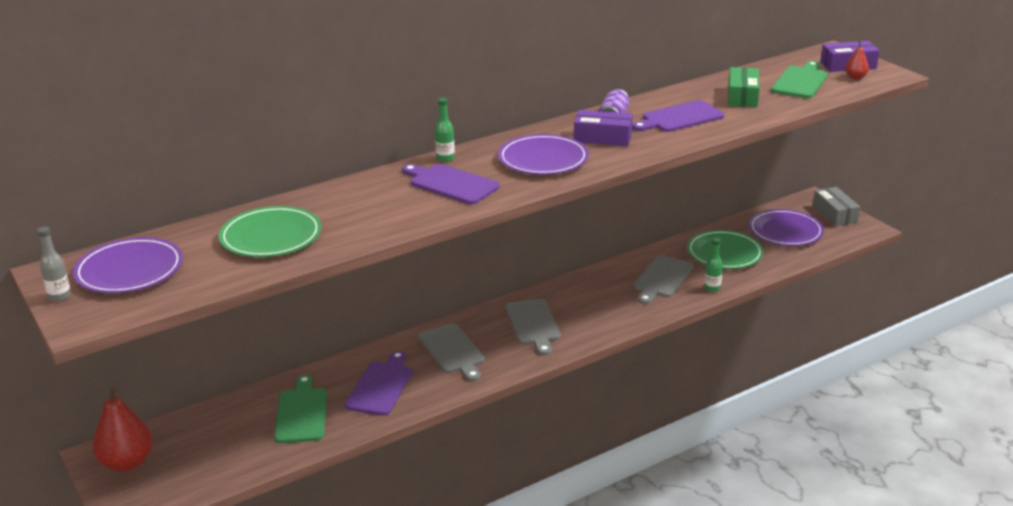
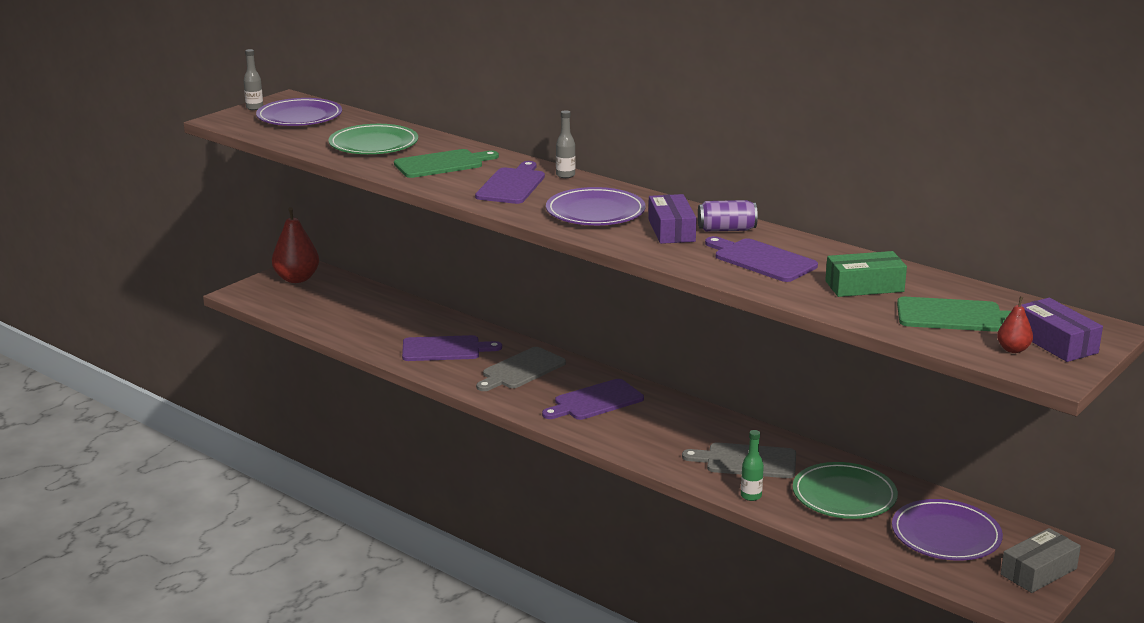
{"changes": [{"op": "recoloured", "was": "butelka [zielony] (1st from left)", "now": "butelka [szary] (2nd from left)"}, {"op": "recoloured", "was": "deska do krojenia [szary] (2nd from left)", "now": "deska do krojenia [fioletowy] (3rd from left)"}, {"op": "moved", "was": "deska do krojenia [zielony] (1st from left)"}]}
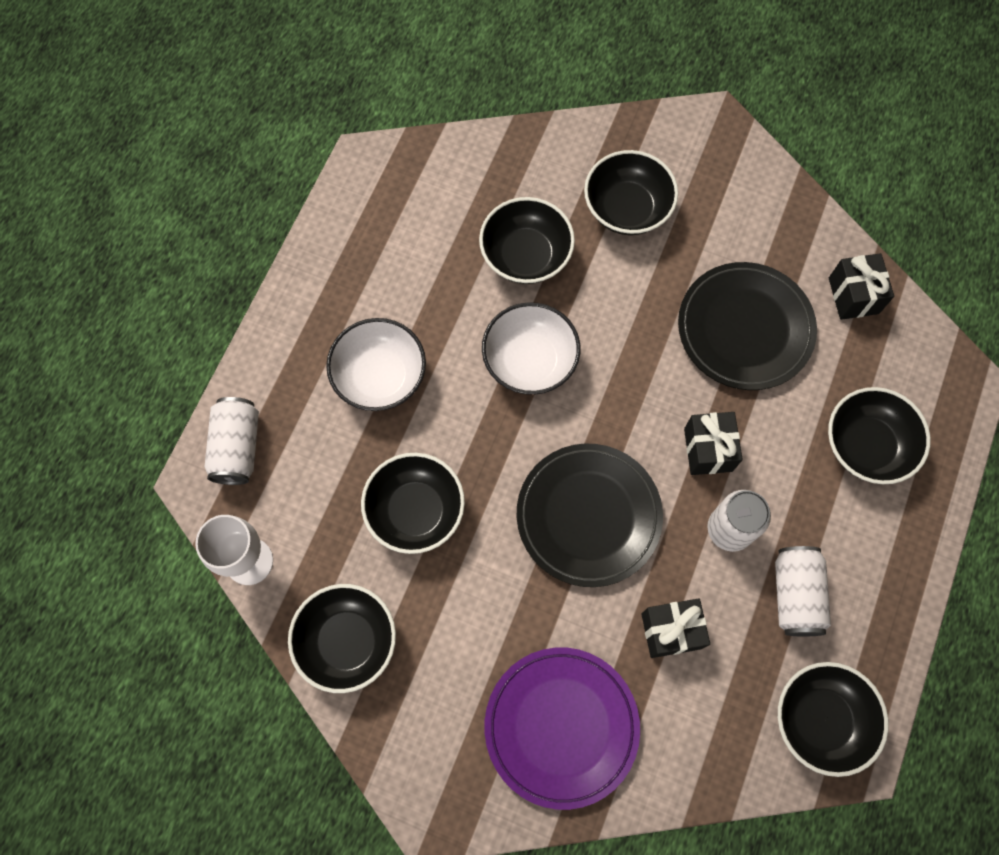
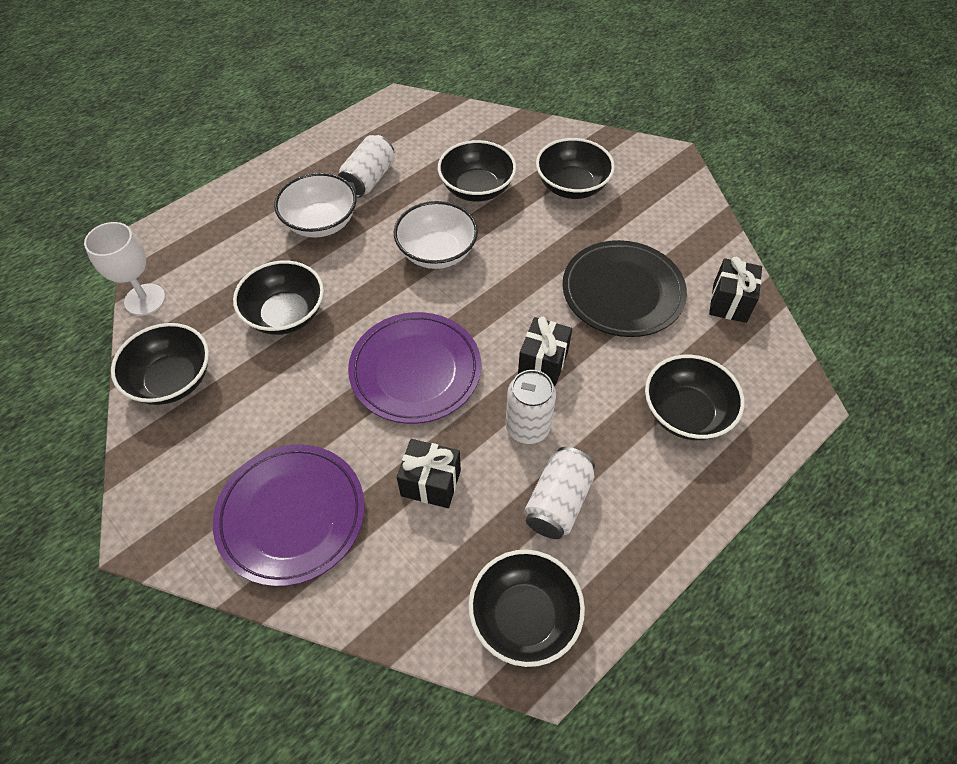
{"changes": [{"op": "moved", "was": "puszka [biały] (1st from left)"}, {"op": "recoloured", "was": "talerz [czarny] (1st from left)", "now": "talerz [fioletowy] (2nd from left)"}]}
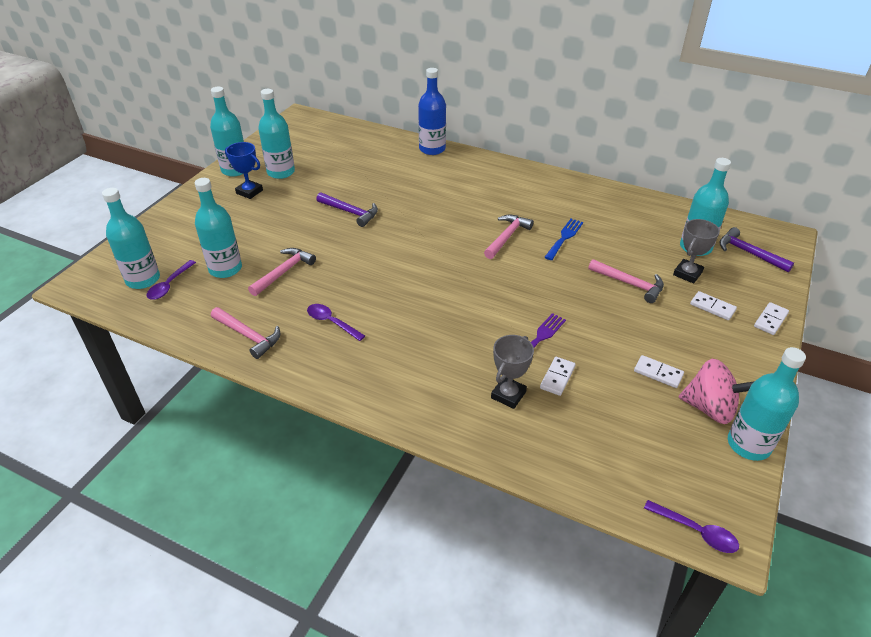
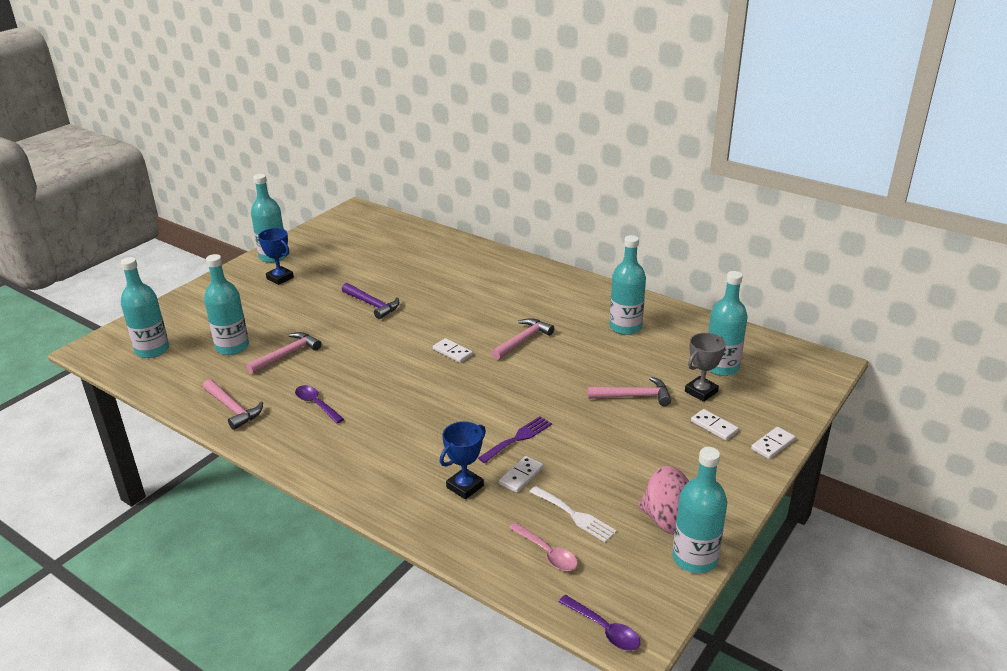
{"changes": [{"op": "removed", "was": "butelka [niebieski]"}, {"op": "moved", "was": "butelka [turkusowy] (4th from left)"}, {"op": "removed", "was": "widelec [niebieski]"}, {"op": "removed", "was": "młotek [fioletowy] (2nd from left)"}, {"op": "turned", "was": "młotek [różowy] (4th from left)", "clockwise": -45}, {"op": "removed", "was": "łyżka [fioletowy] (1st from left)"}, {"op": "recoloured", "was": "puchar [szary] (1st from left)", "now": "puchar [niebieski] (2nd from left)"}, {"op": "moved", "was": "kostka domina [biały] (2nd from left in the first image)", "now": "kostka domina [biały] (1st from left)"}, {"op": "added", "now": "widelec [biały]"}, {"op": "added", "now": "łyżka [różowy]"}]}
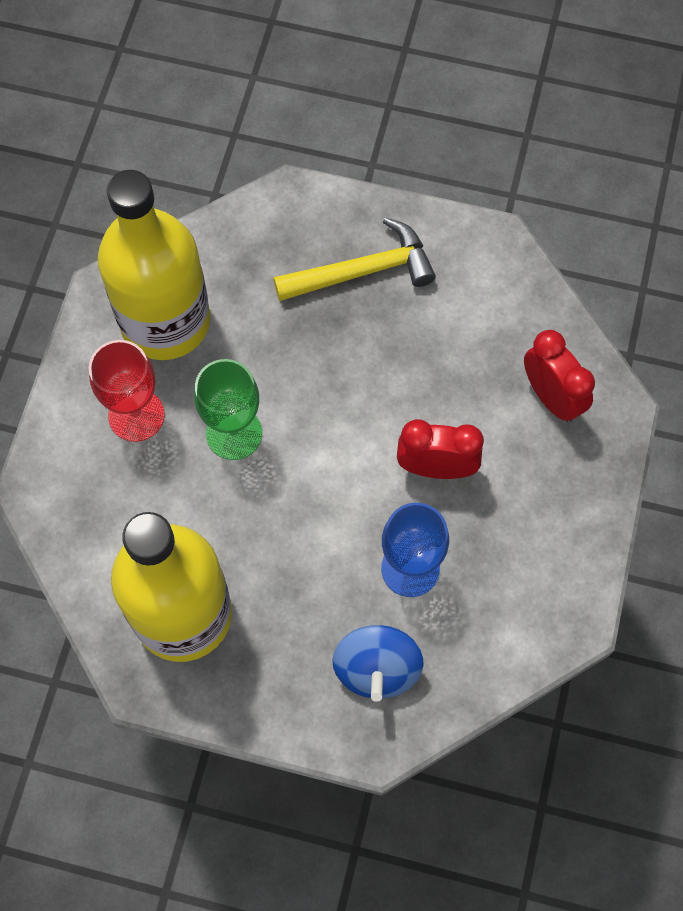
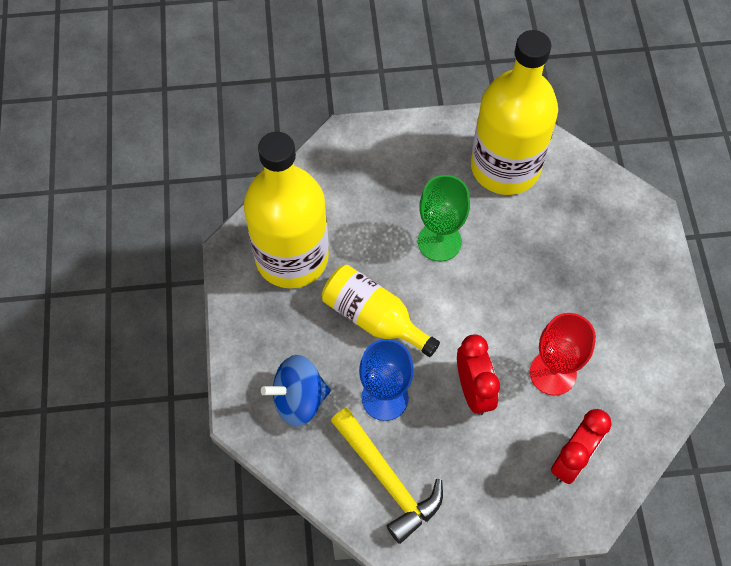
{"changes": [{"op": "moved", "was": "młotek [żółty]"}, {"op": "moved", "was": "kielich [czerwony]"}, {"op": "added", "now": "butelka [żółty] (2nd from left)"}]}
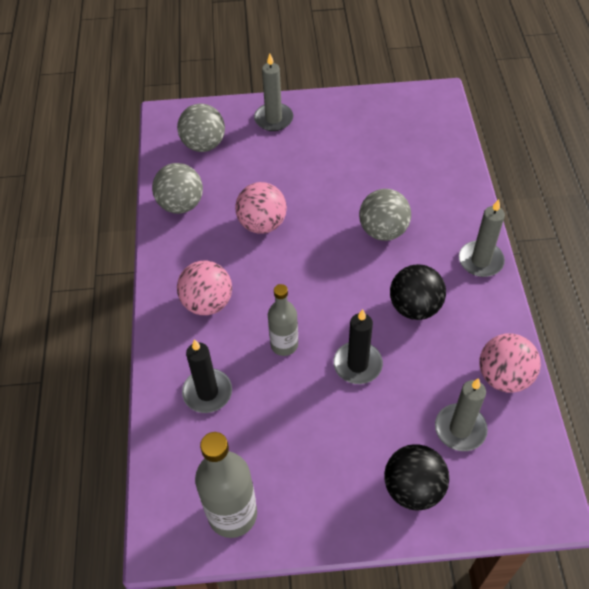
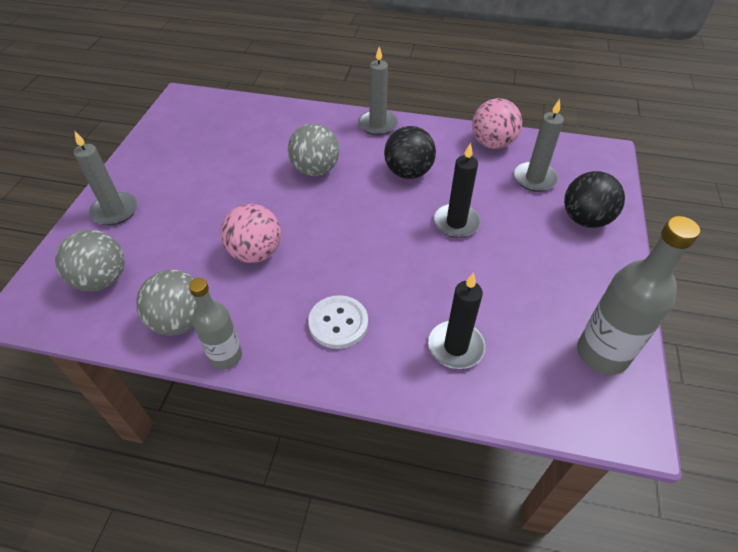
{"changes": [{"op": "replaced", "was": "piłka [różowy] (1st from left)", "now": "guzik [biały]"}, {"op": "moved", "was": "butelka [szary] (2nd from left in the first image)", "now": "butelka [szary] (1st from left)"}]}
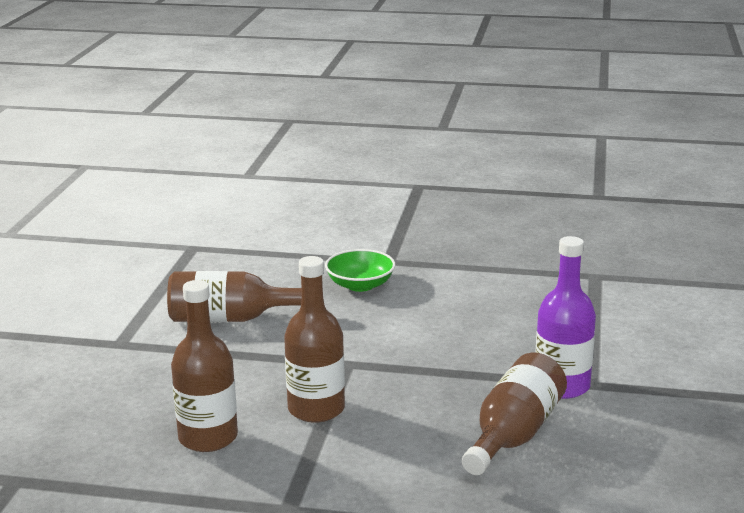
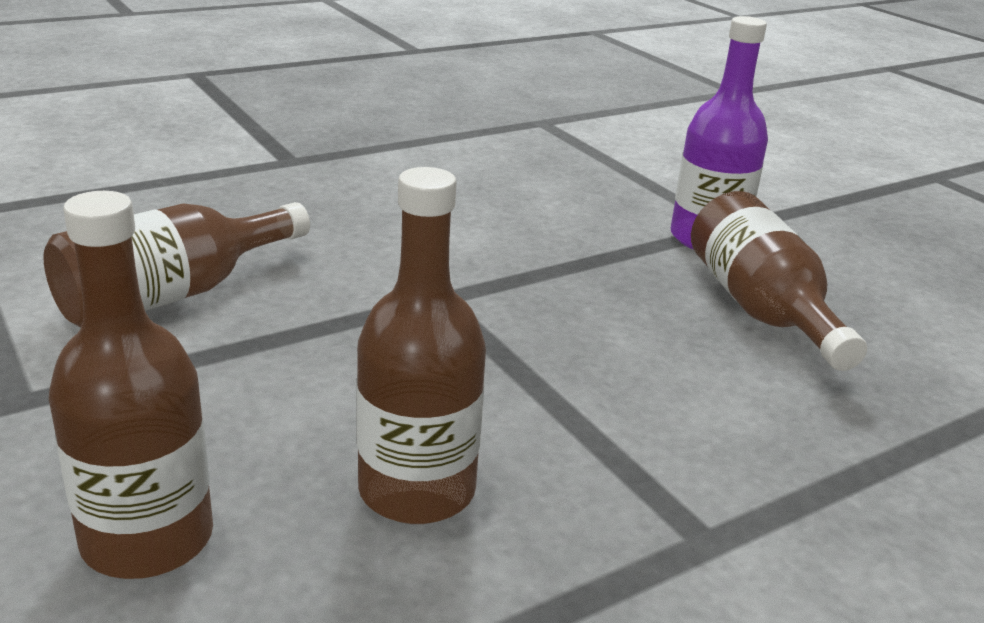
{"changes": [{"op": "removed", "was": "miska [zielony]"}, {"op": "moved", "was": "butelka [brązowy] (3rd from left in the first image)", "now": "butelka [brązowy] (1st from left)"}]}
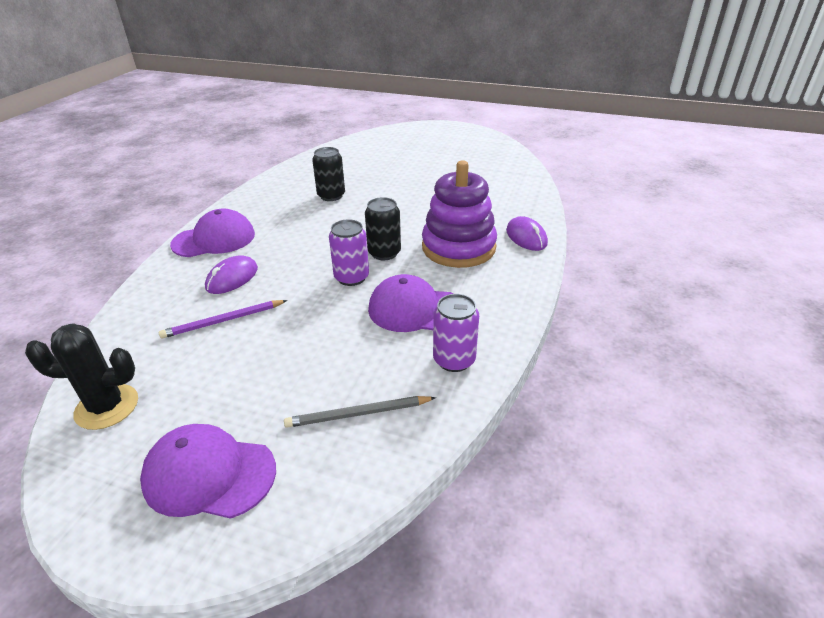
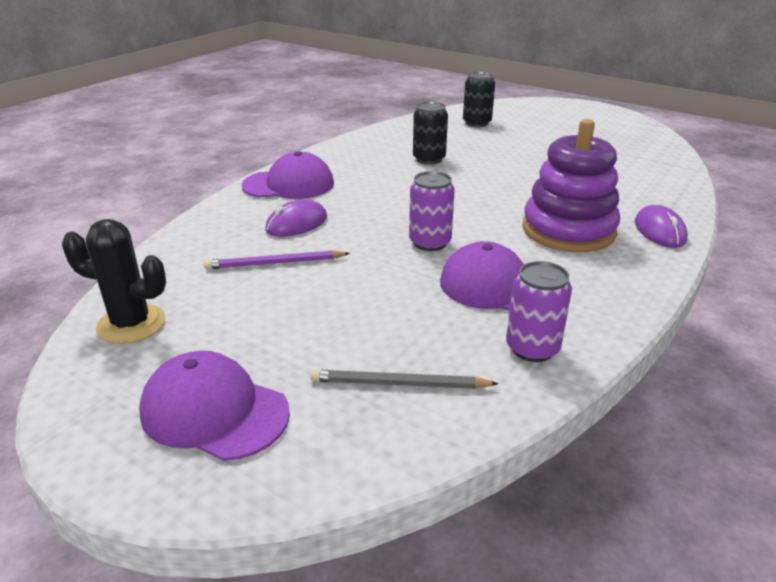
{"changes": [{"op": "moved", "was": "puszka [czarny] (2nd from left)"}]}
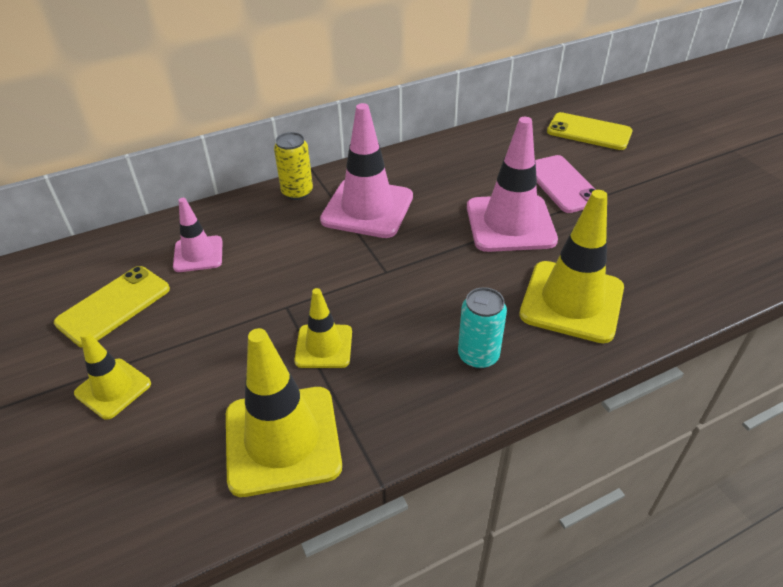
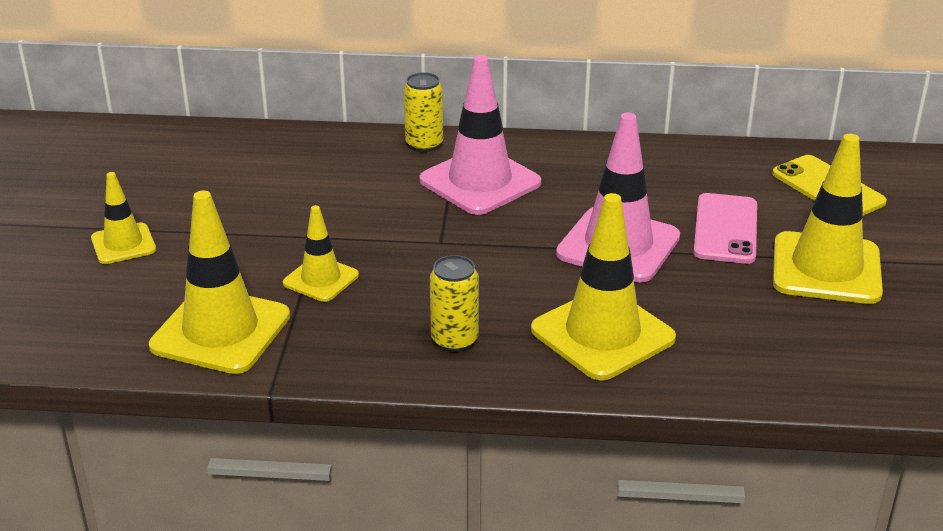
{"changes": [{"op": "removed", "was": "pachołek [różowy] (1st from left)"}, {"op": "removed", "was": "telefon [żółty] (1st from left)"}, {"op": "recoloured", "was": "puszka [turkusowy]", "now": "puszka [żółty] (2nd from left)"}, {"op": "added", "now": "pachołek [żółty] (5th from left)"}]}
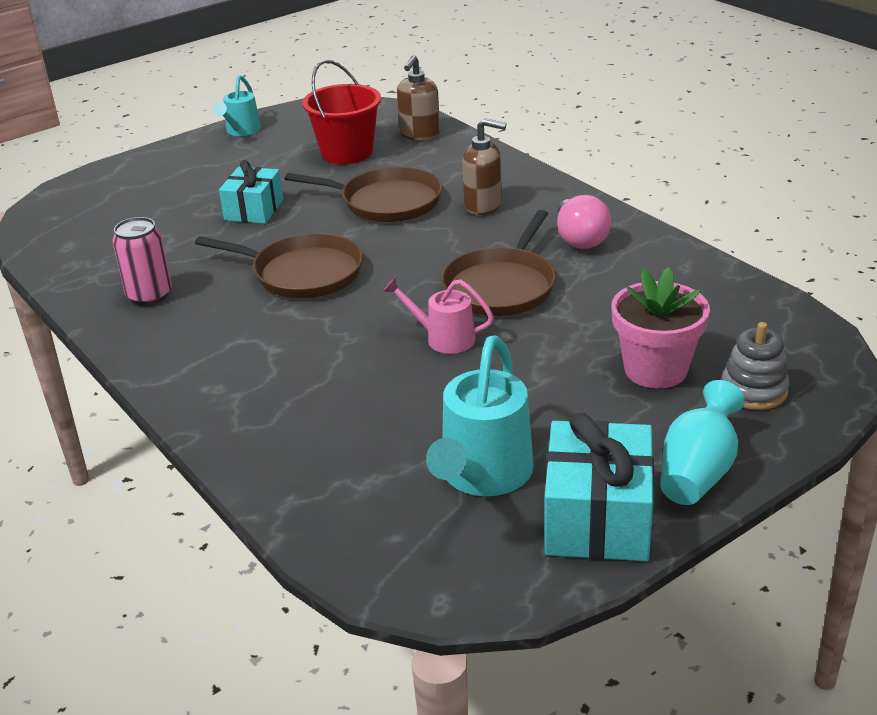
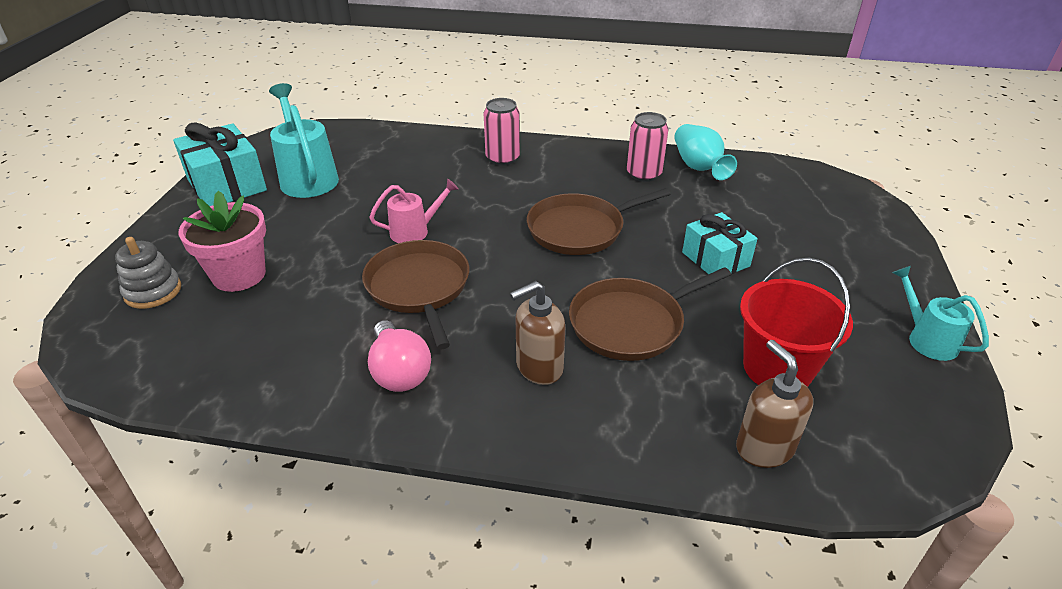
{"changes": [{"op": "turned", "was": "żarówka [różowy]", "clockwise": -150}, {"op": "moved", "was": "wazon [turkusowy]"}, {"op": "added", "now": "puszka [różowy] (1st from left)"}]}
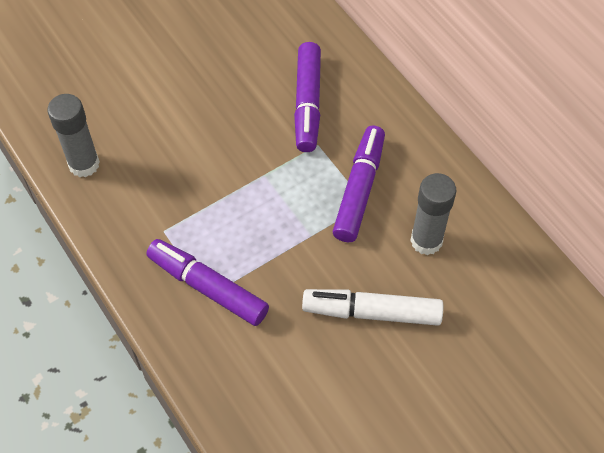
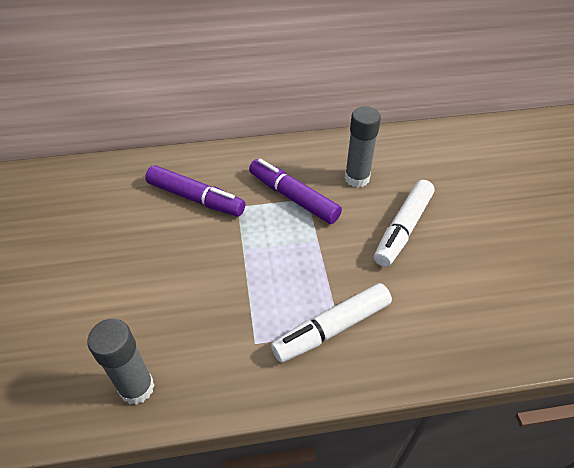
{"changes": [{"op": "recoloured", "was": "flamaster [fioletowy] (1st from left)", "now": "flamaster [biały] (1st from left)"}]}
